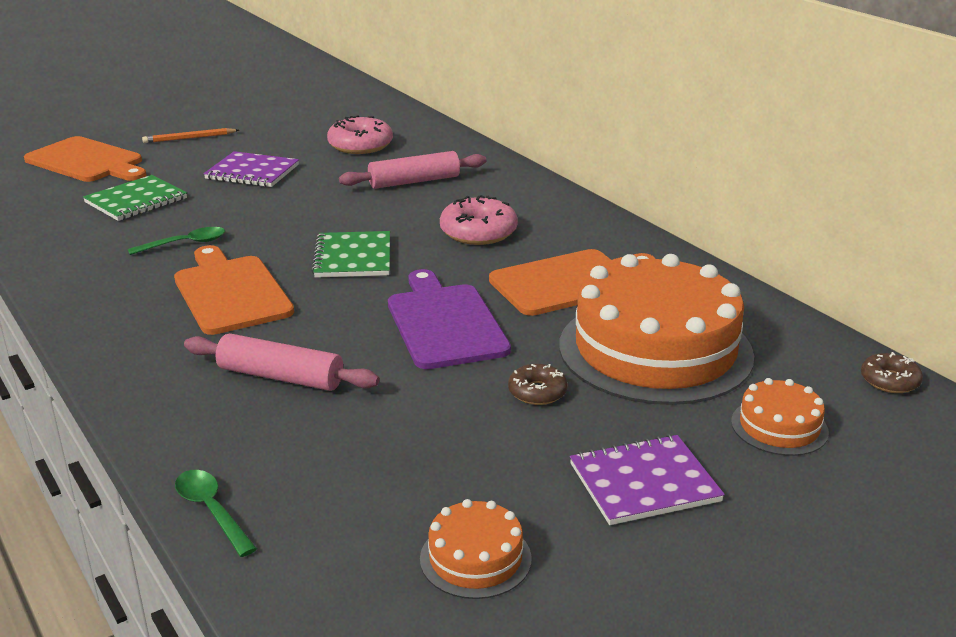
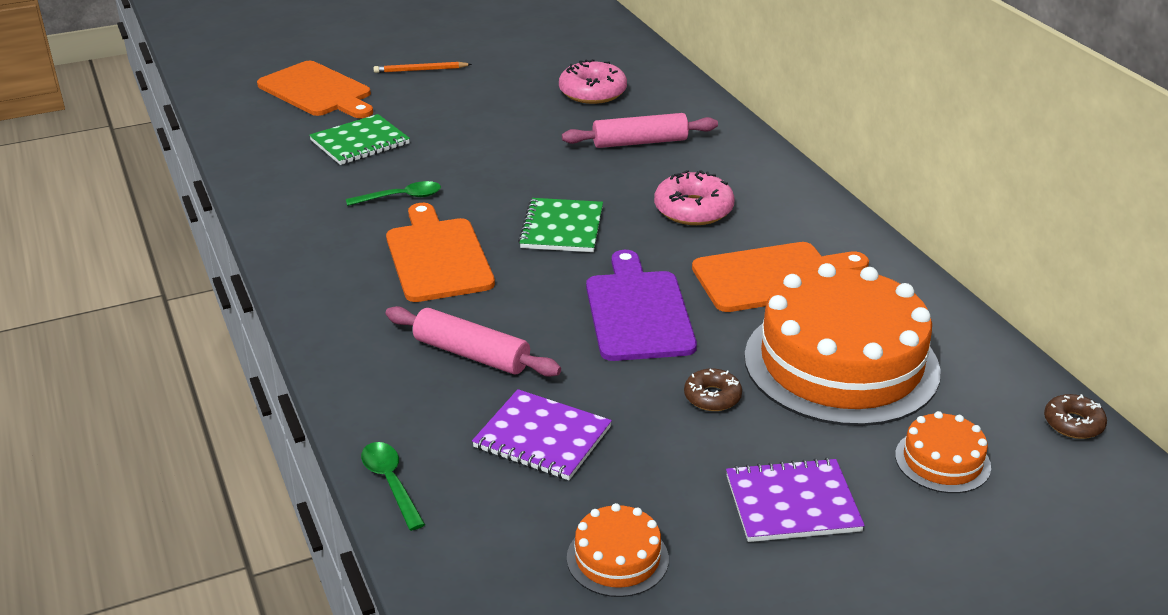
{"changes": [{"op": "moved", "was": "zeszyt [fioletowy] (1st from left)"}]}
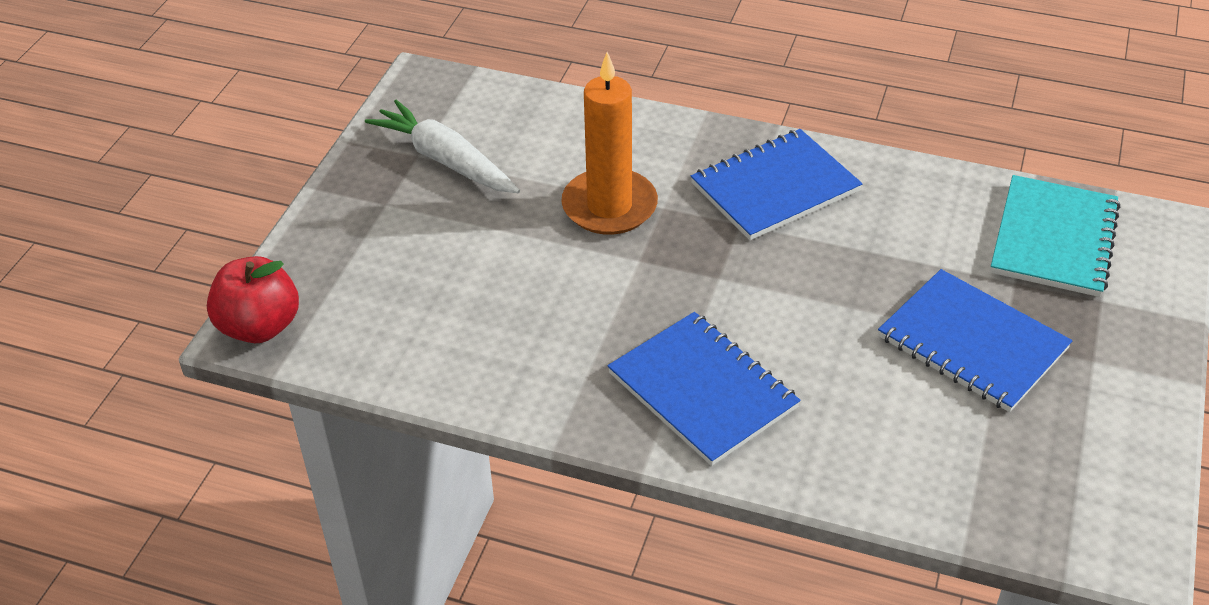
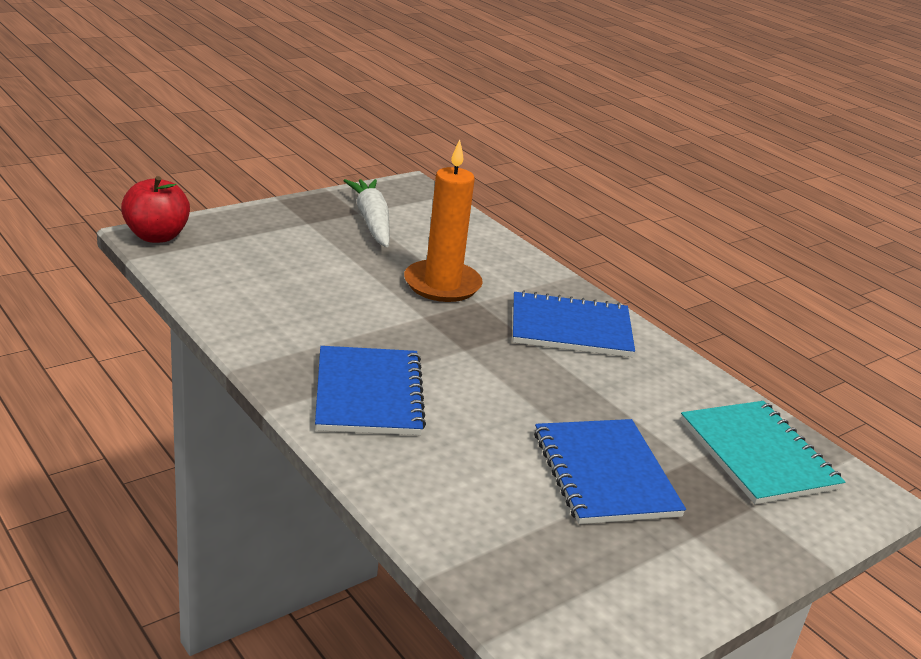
{"changes": [{"op": "turned", "was": "zeszyt [turkusowy]", "clockwise": -75}]}
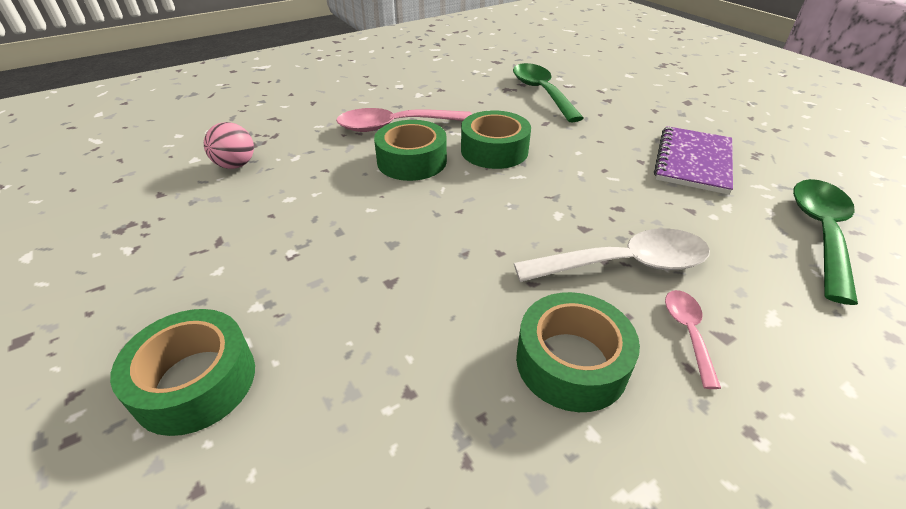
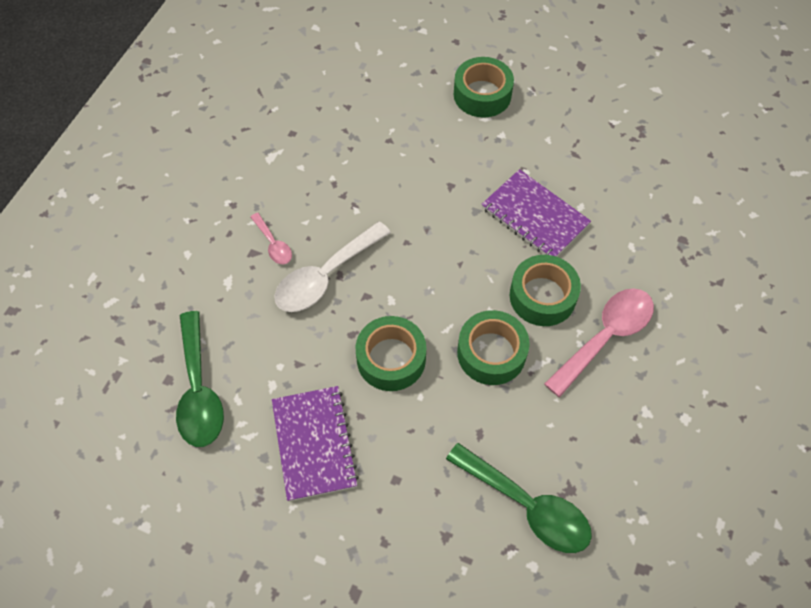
{"changes": [{"op": "removed", "was": "piłka [różowy]"}, {"op": "moved", "was": "taśma klejąca [zielony] (4th from left in the first image)", "now": "taśma klejąca [zielony] (1st from left)"}, {"op": "added", "now": "zeszyt [fioletowy] (2nd from left)"}]}
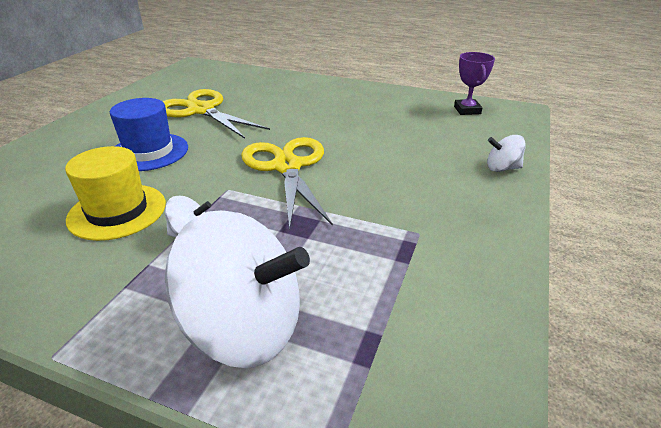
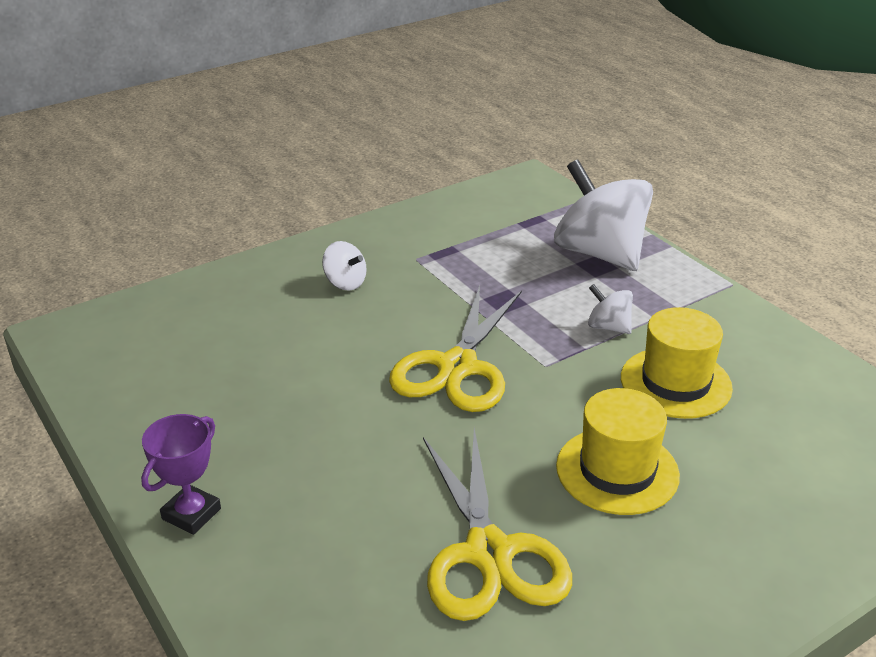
{"changes": [{"op": "moved", "was": "puchar [fioletowy]"}, {"op": "recoloured", "was": "kapelusz [niebieski]", "now": "kapelusz [żółty] (1st from left)"}, {"op": "moved", "was": "bączek [biały] (3rd from left in the first image)", "now": "bączek [biały] (1st from left)"}]}
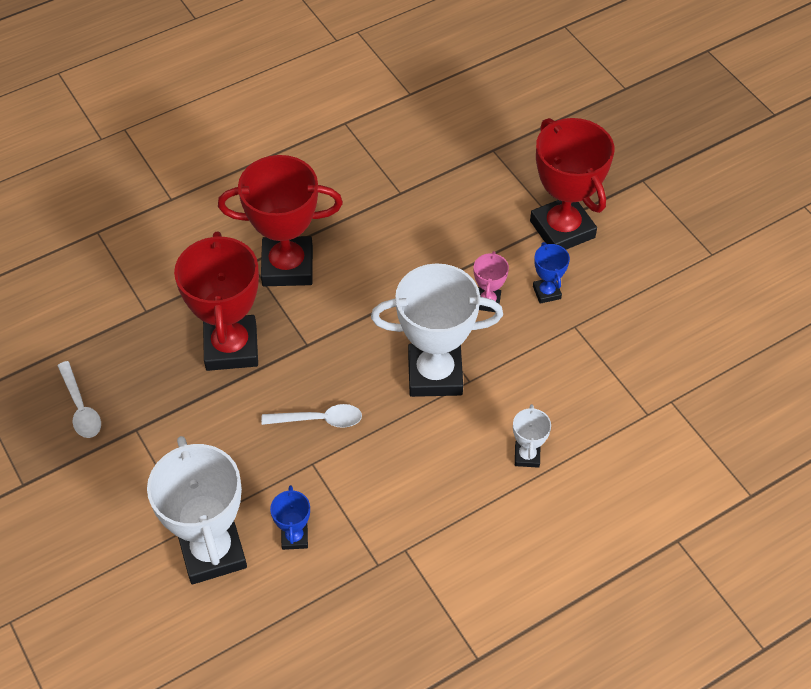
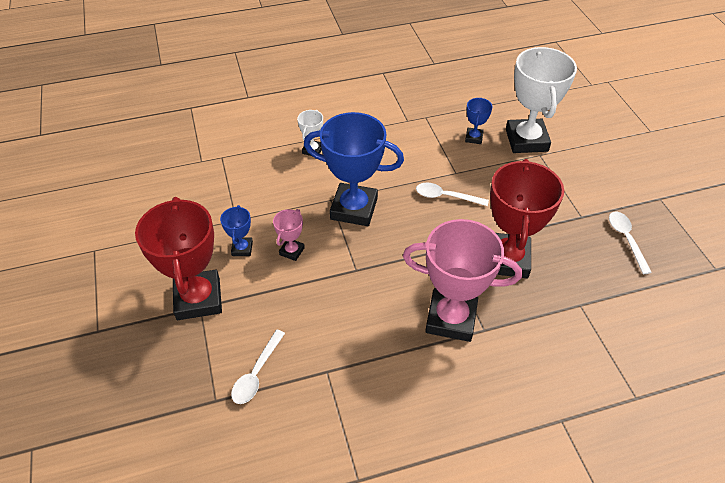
{"changes": [{"op": "recoloured", "was": "puchar [czerwony] (2nd from left)", "now": "puchar [różowy] (2nd from left)"}, {"op": "recoloured", "was": "puchar [biały] (2nd from left)", "now": "puchar [niebieski] (2nd from left)"}, {"op": "added", "now": "łyżka [biały] (1st from left)"}]}
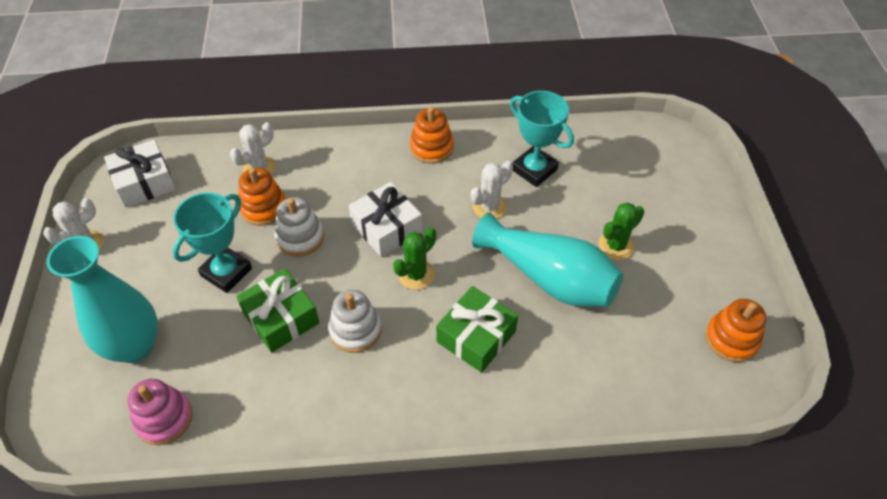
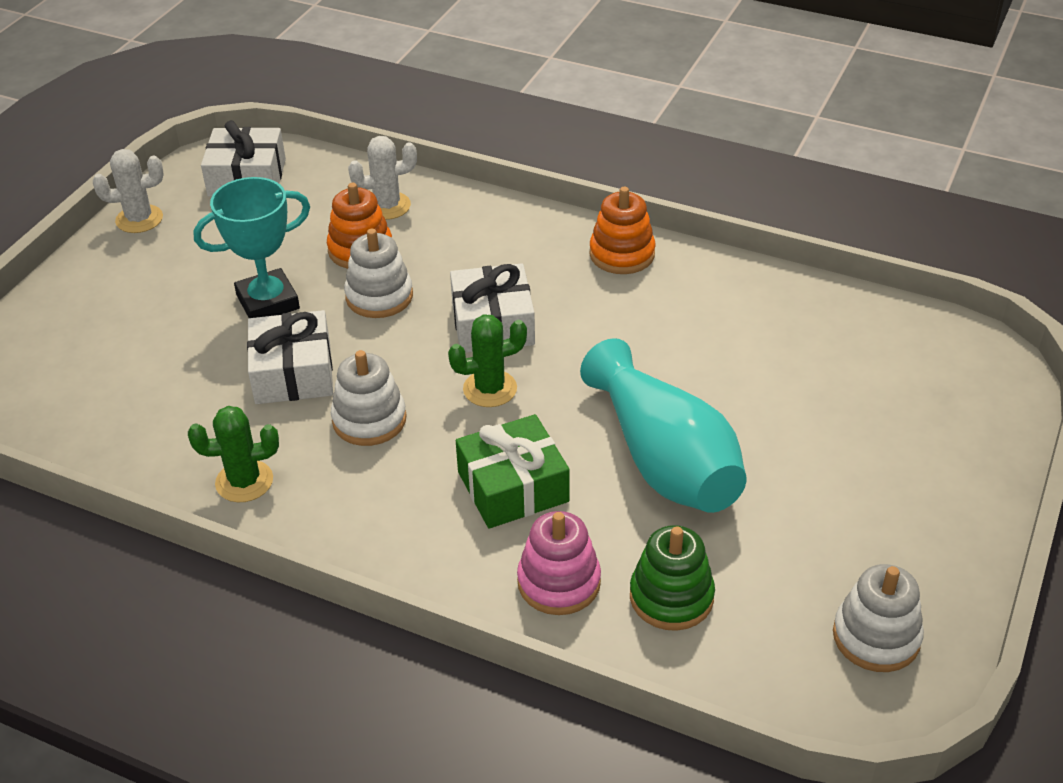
{"changes": [{"op": "removed", "was": "puchar [turkusowy] (2nd from left)"}, {"op": "removed", "was": "kaktus [biały] (3rd from left)"}, {"op": "moved", "was": "kaktus [zielony] (2nd from left in the first image)", "now": "kaktus [zielony] (1st from left)"}, {"op": "removed", "was": "wazon [turkusowy] (1st from left)"}, {"op": "recoloured", "was": "prezent [zielony] (1st from left)", "now": "prezent [biały] (2nd from left)"}, {"op": "recoloured", "was": "zabawka nakładanka [pomarańczowy] (3rd from left)", "now": "zabawka nakładanka [biały] (3rd from left)"}, {"op": "moved", "was": "zabawka nakładanka [różowy]"}, {"op": "added", "now": "zabawka nakładanka [zielony]"}]}
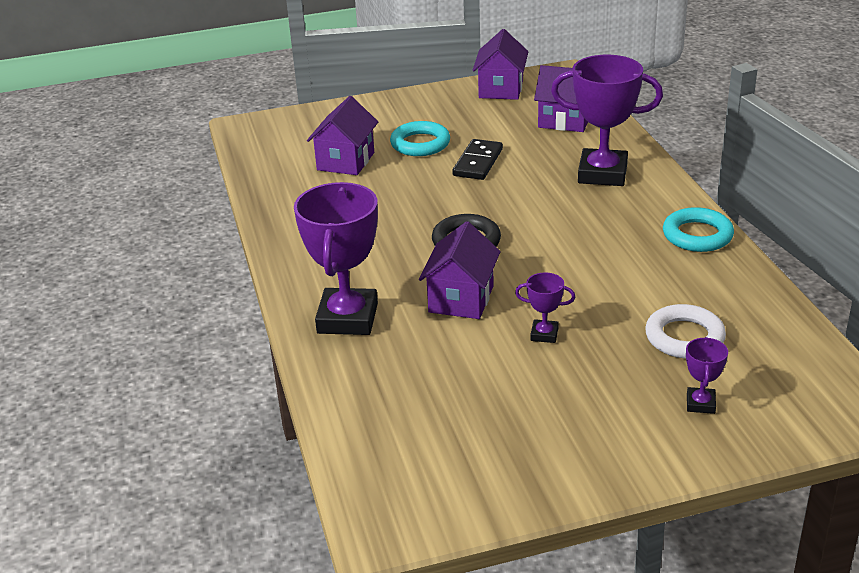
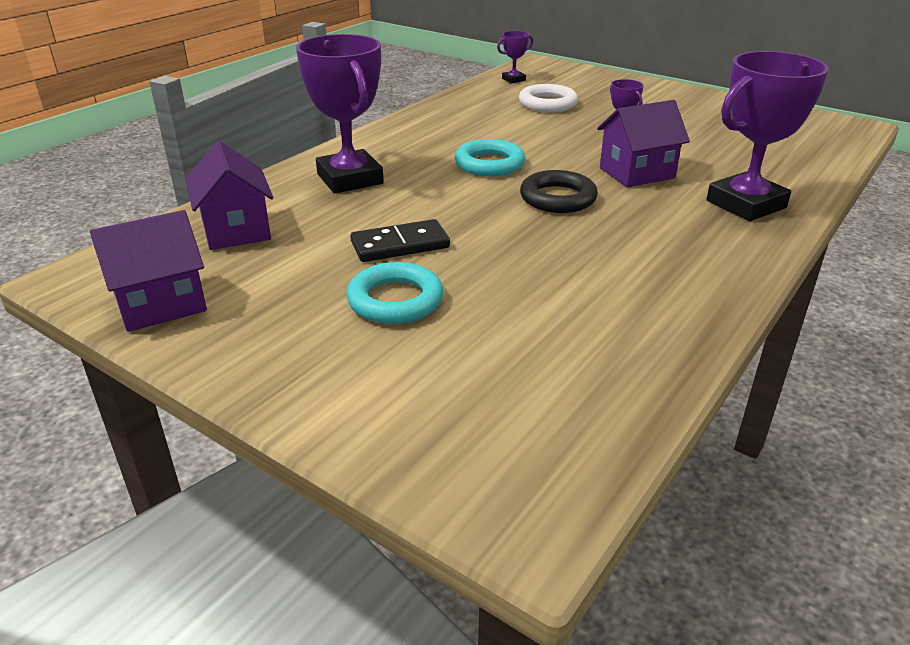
{"changes": [{"op": "removed", "was": "domek [fioletowy] (1st from left)"}, {"op": "moved", "was": "pierścień [turkusowy] (2nd from left)"}, {"op": "moved", "was": "puchar [fioletowy] (4th from left in the first image)", "now": "puchar [fioletowy] (2nd from left)"}]}
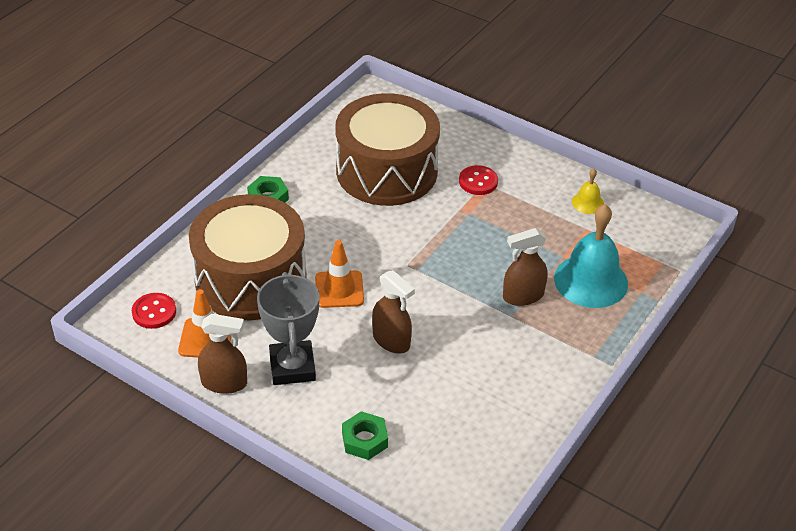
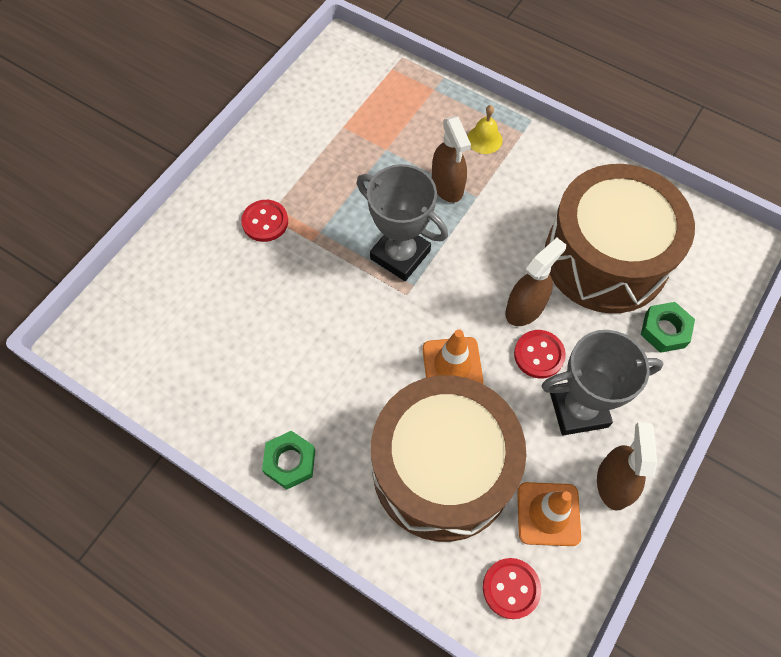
{"changes": [{"op": "moved", "was": "bęben [brązowy] (2nd from left)"}, {"op": "moved", "was": "dzwonek [żółty]"}, {"op": "removed", "was": "dzwonek [turkusowy]"}, {"op": "added", "now": "puchar [szary] (1st from left)"}, {"op": "added", "now": "guzik [czerwony] (3rd from left)"}]}
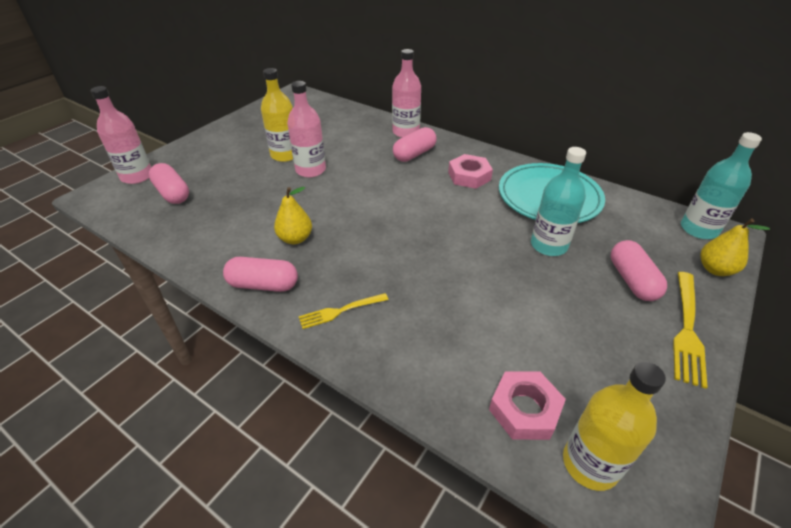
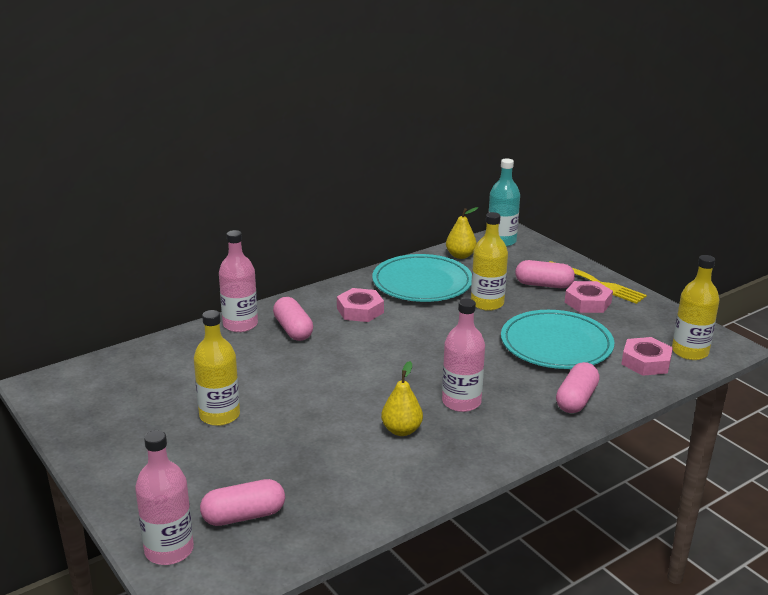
{"changes": [{"op": "moved", "was": "butelka [różowy] (2nd from left in the first image)", "now": "butelka [różowy] (3rd from left)"}, {"op": "recoloured", "was": "butelka [turkusowy] (1st from left)", "now": "butelka [żółty] (2nd from left)"}, {"op": "moved", "was": "gruszka [żółty] (2nd from left)"}, {"op": "moved", "was": "kapsułka [różowy] (2nd from left in the first image)", "now": "kapsułka [różowy] (4th from left)"}, {"op": "removed", "was": "widelec [żółty] (1st from left)"}, {"op": "added", "now": "nakrętka [różowy] (2nd from left)"}, {"op": "added", "now": "talerz [turkusowy] (2nd from left)"}]}
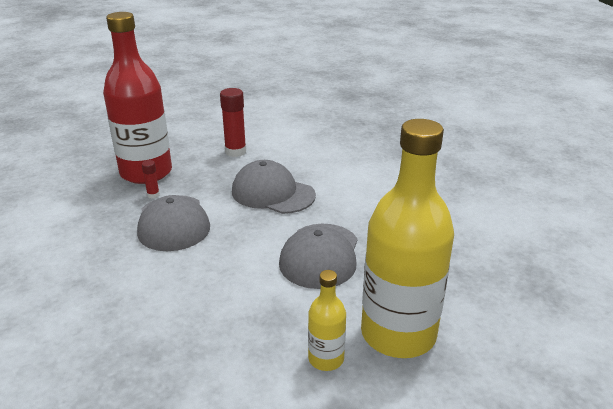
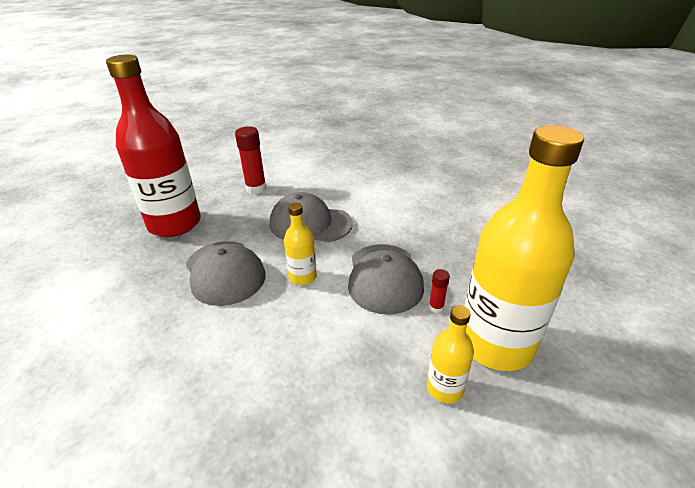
{"changes": [{"op": "moved", "was": "klej w sztyfcie [czerwony] (1st from left in the first image)", "now": "klej w sztyfcie [czerwony] (2nd from left)"}, {"op": "added", "now": "butelka [żółty] (1st from left)"}]}
